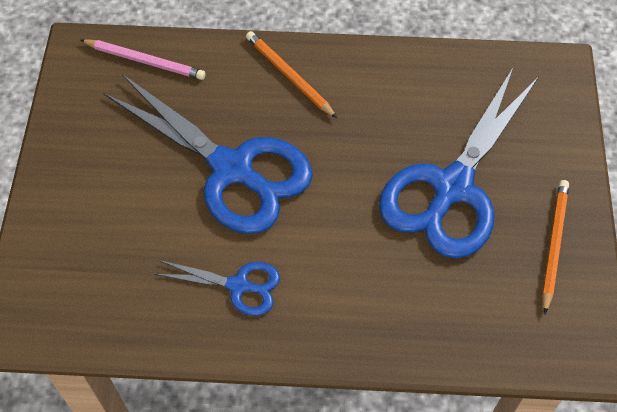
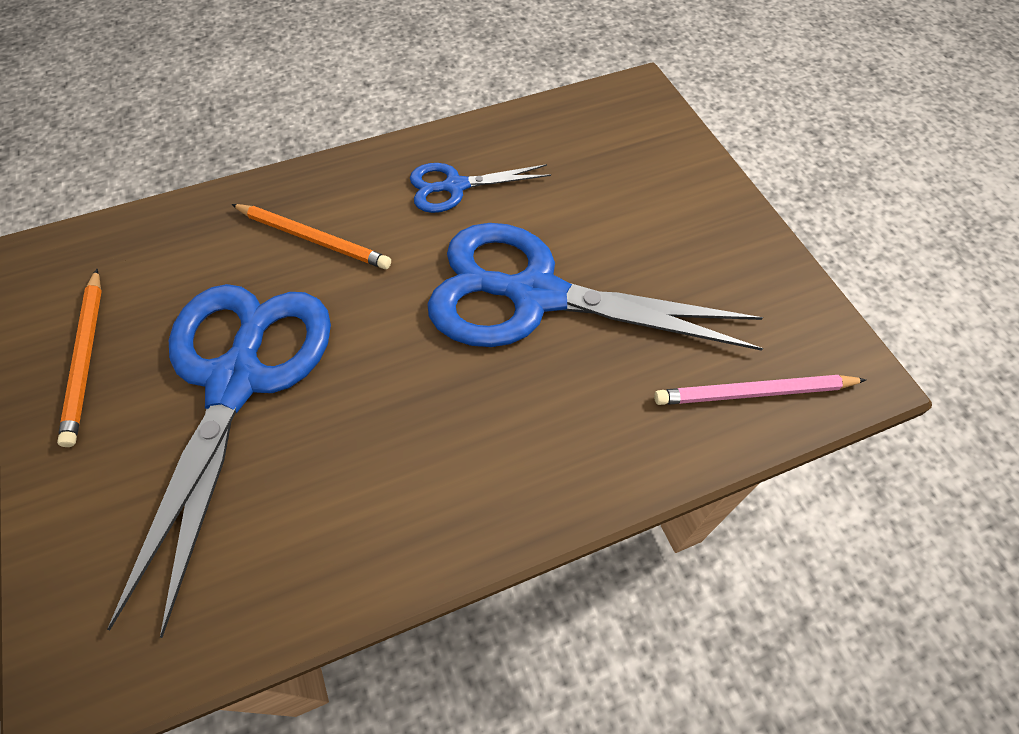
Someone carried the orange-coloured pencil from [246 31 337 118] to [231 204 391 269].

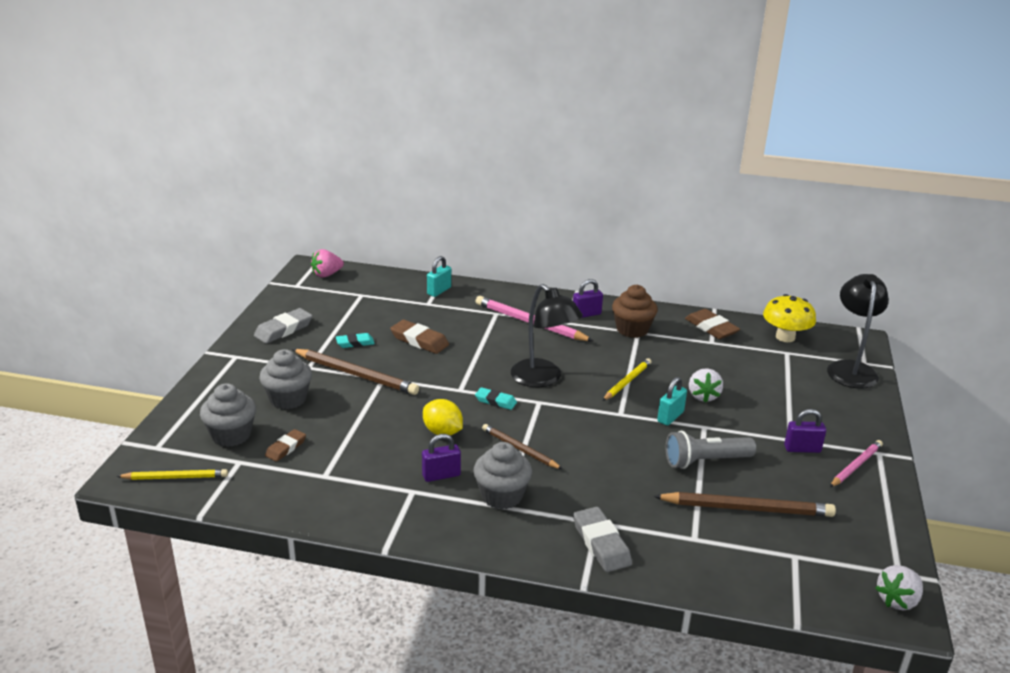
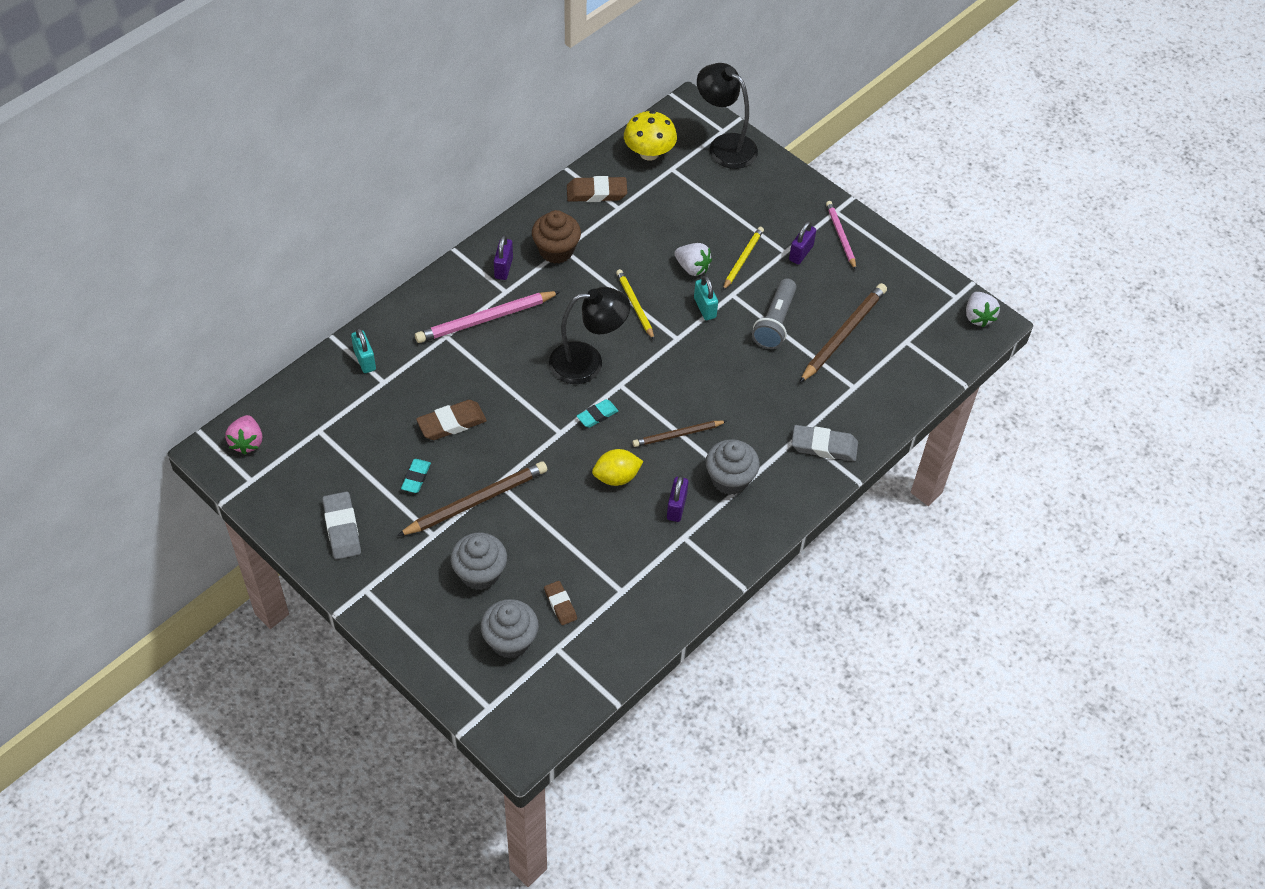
Someone carried the bright yellow pencil from [116 469 228 480] to [723 227 764 290].

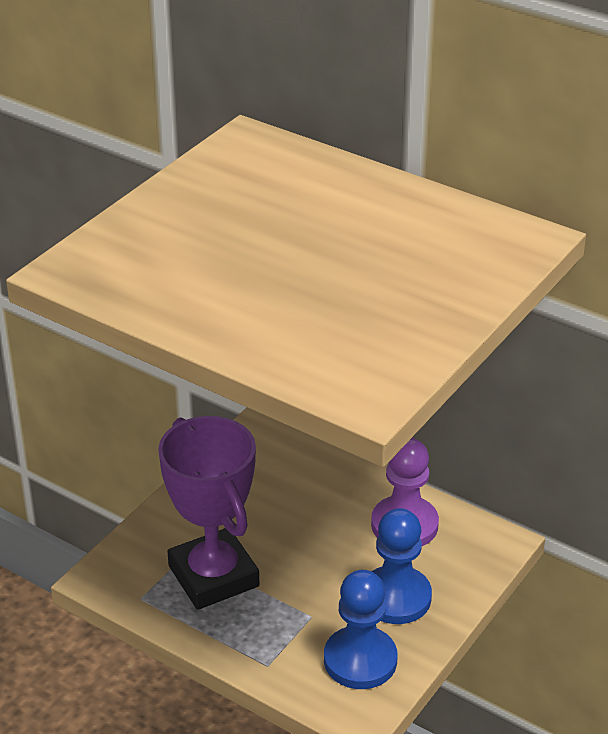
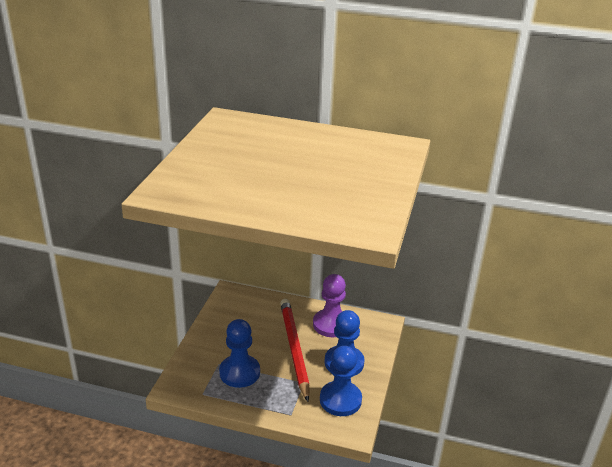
Someone swapped the violet prize cup at [158 416 259 610] for the blue chess pawn at [219 319 260 388]. Someone put down the red pencil at [280 299 310 402].

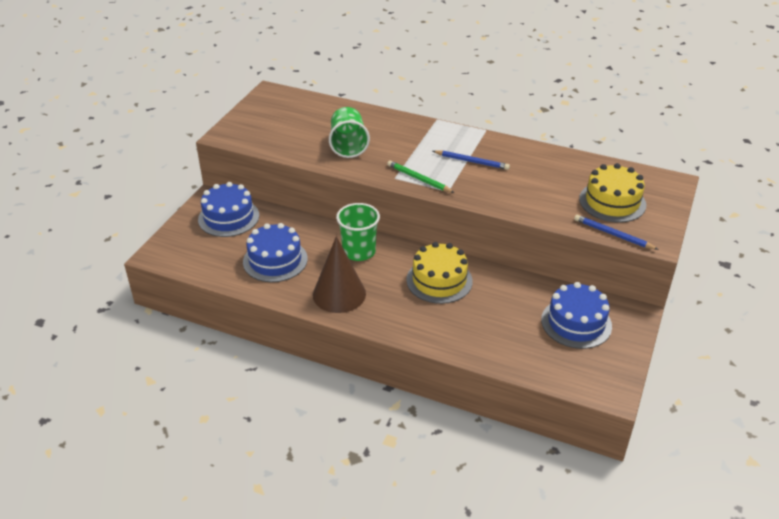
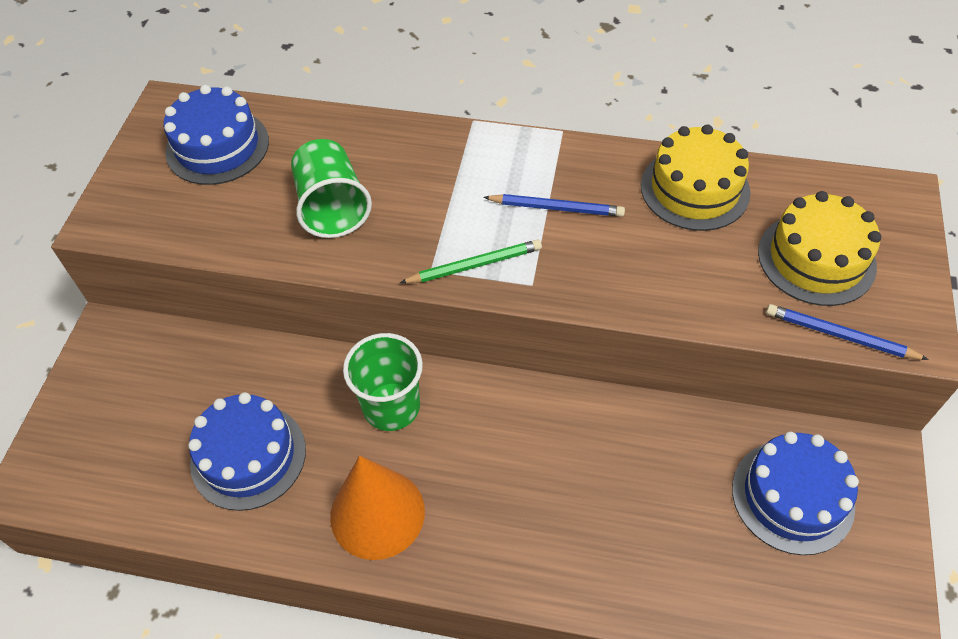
Someone carried the blue layer cake from [198 182 259 237] to [164 85 269 185]. Someone repainted the russet cone at [313 236 366 313], which became the orange-coloured cone at [330 456 425 560]. Someone rotated the green pencil at [387 160 455 193] by 135 degrees clockwise. Someone carried the bright yellow layer cake from [406 242 473 304] to [641 125 751 231].

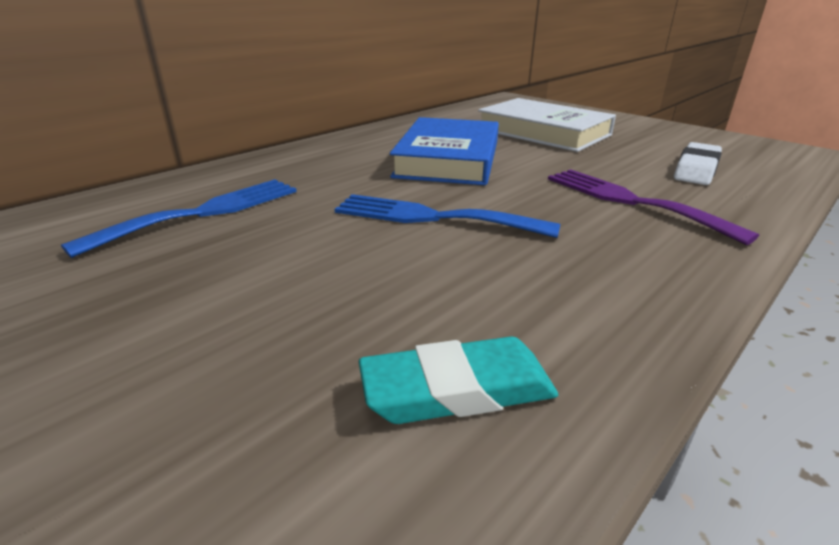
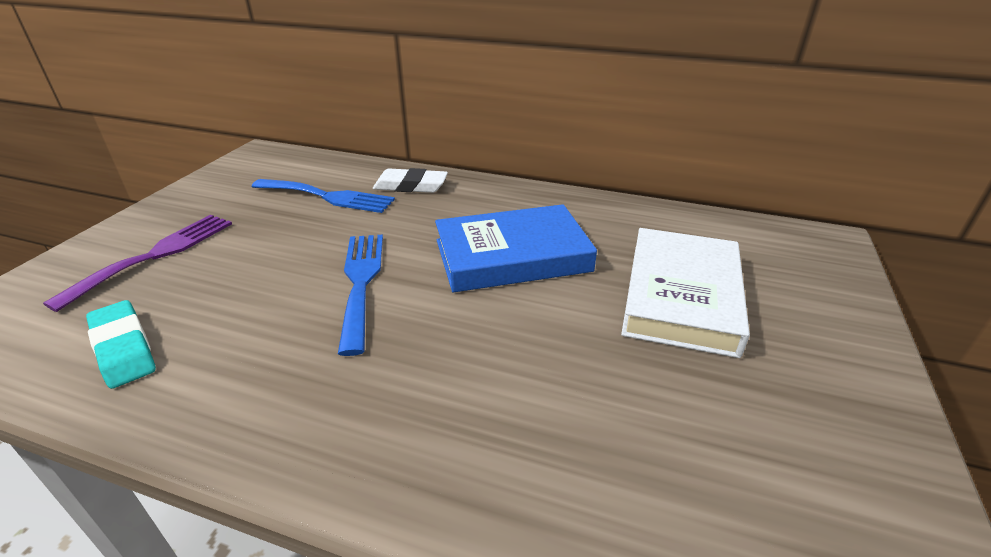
Someone carried the violet table fork from [548 169 759 245] to [43 215 232 312]. Someone carried the pure white pencil eraser from [674 142 722 185] to [373 168 448 193].

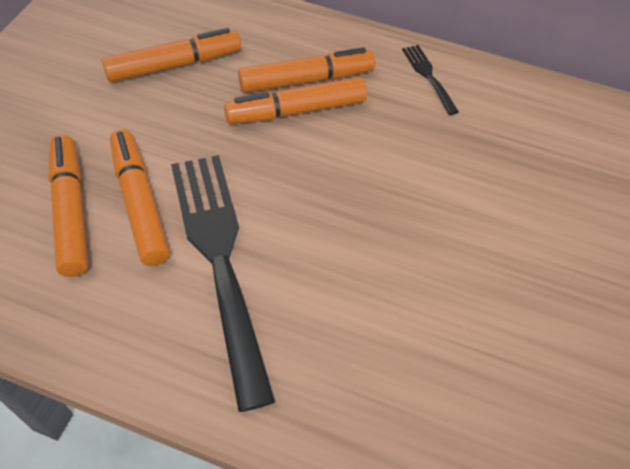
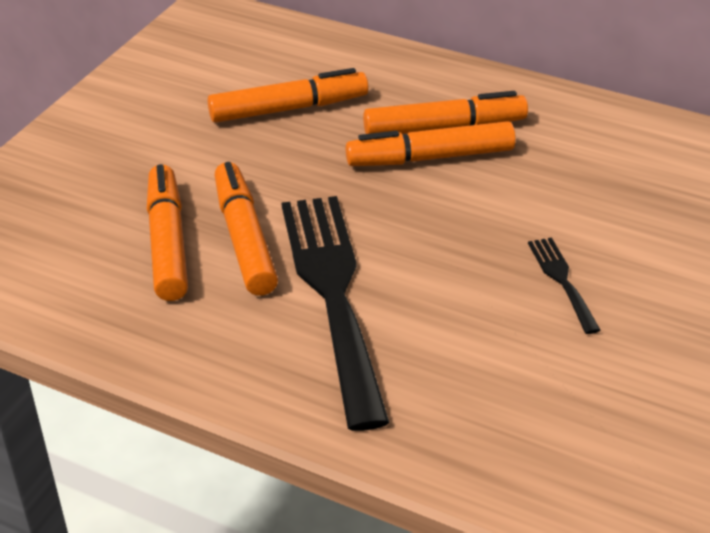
Someone carried the black table fork from [402 45 459 115] to [528 238 601 334].

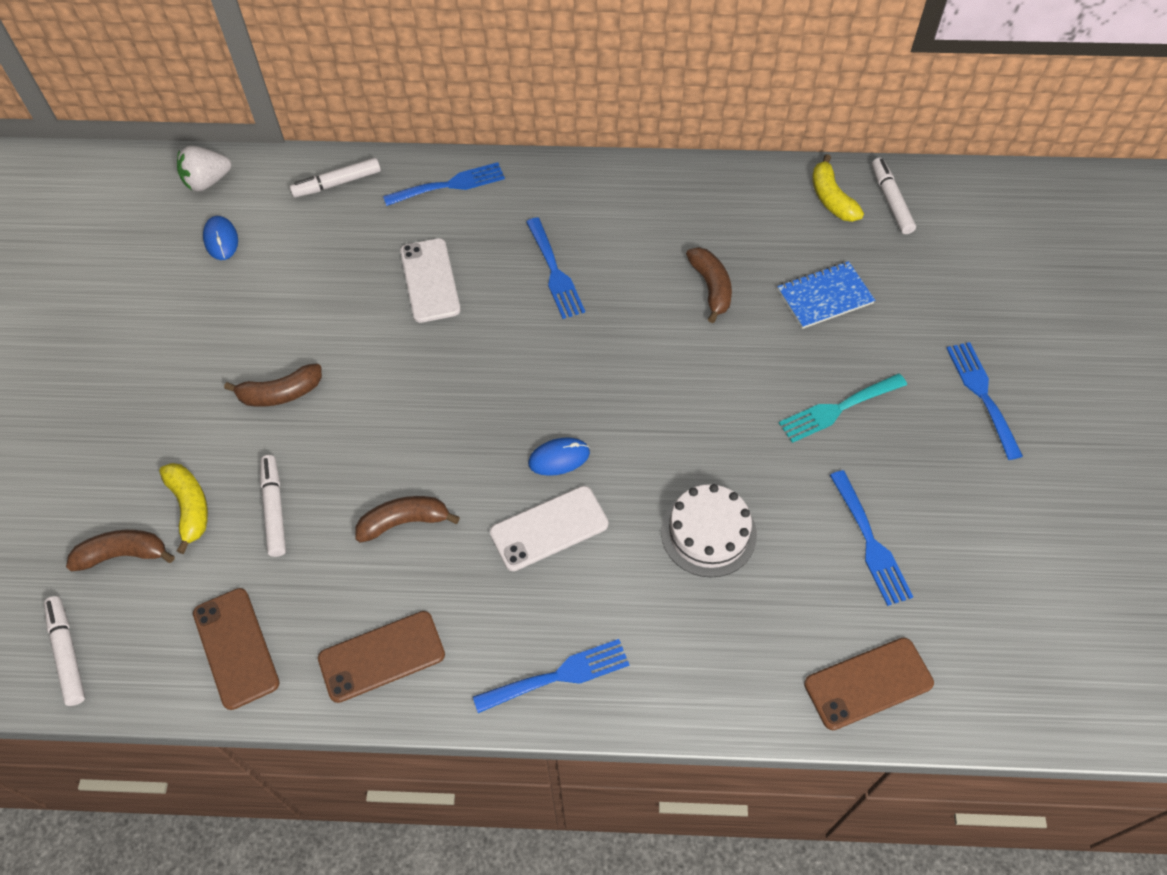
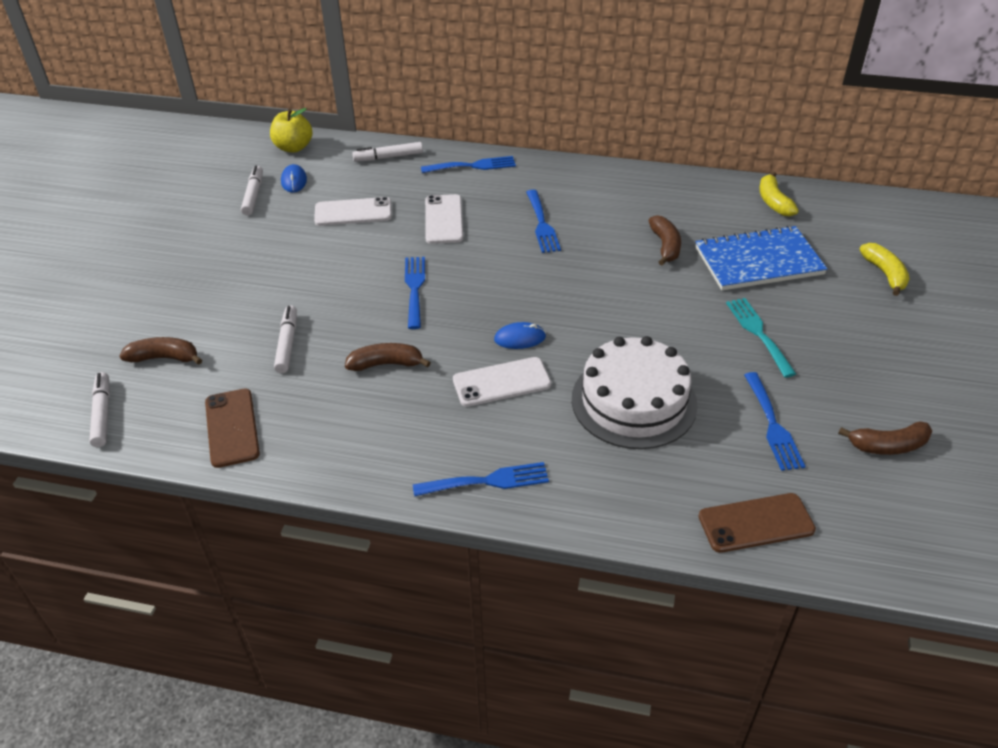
Someone carried the bright yellow banana fruit from [159 463 208 554] to [859 243 910 296]. Someone swapped the pure white toy strawberry at [177 146 231 191] for the bright yellow toy apple at [270 108 312 153]. Someone carried the russet banana fruit from [224 364 322 407] to [838 421 932 455]. Someone took away the russet phone at [318 611 445 703]. Someone scaled the pure white layer cake at [661 484 757 577] by 1.54. Someone scaled the blue notebook at [777 261 875 329] by 1.63. Someone rotated the aqua table fork at [779 373 907 443] by 90 degrees clockwise. Someone carried the pure white marker pen from [872 158 916 234] to [241 165 263 216]. Someone carried the blue table fork from [946 342 1023 460] to [405 257 425 329]. Someone put down the pure white phone at [314 197 392 226].

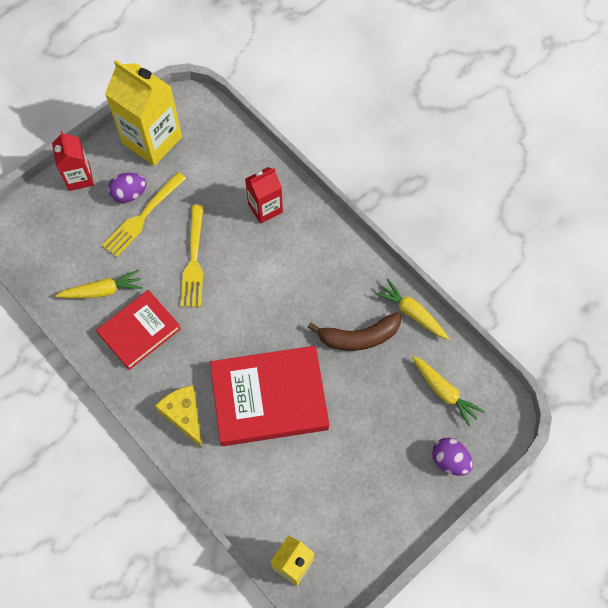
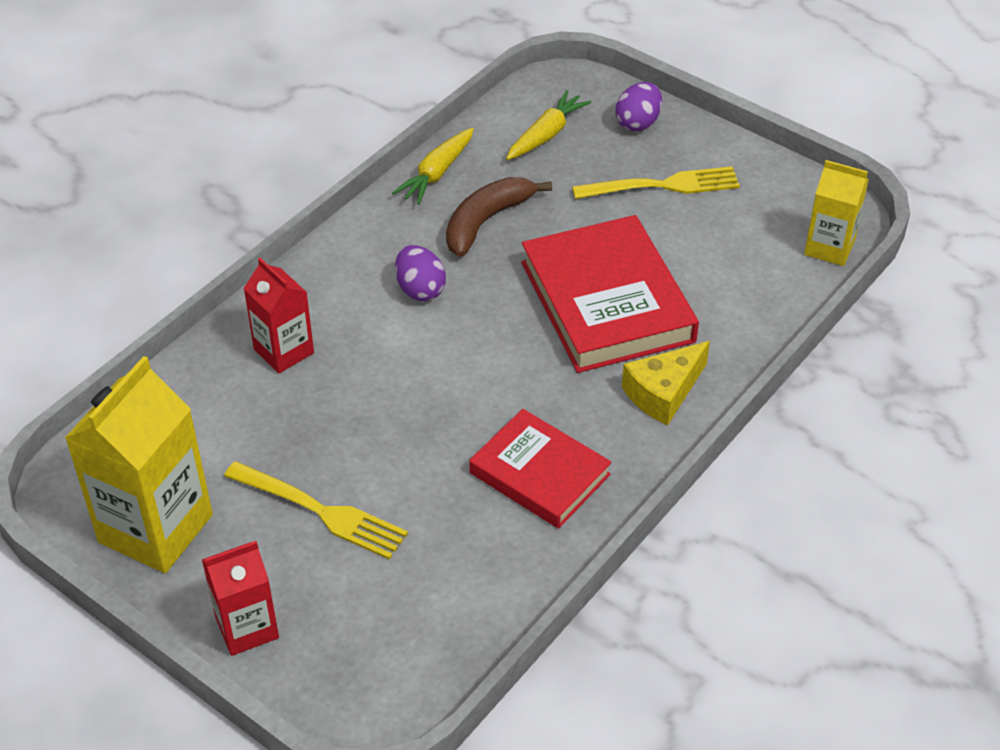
Someone took away the bright yellow root vegetable at [56 269 143 298]. Someone carried the violet toy egg from [108 173 147 203] to [395 245 446 301]. Someone carried the bright yellow table fork from [181 205 204 307] to [572 166 740 199]. Someone rotated the russet banana fruit at [308 312 401 351] by 120 degrees counterclockwise.

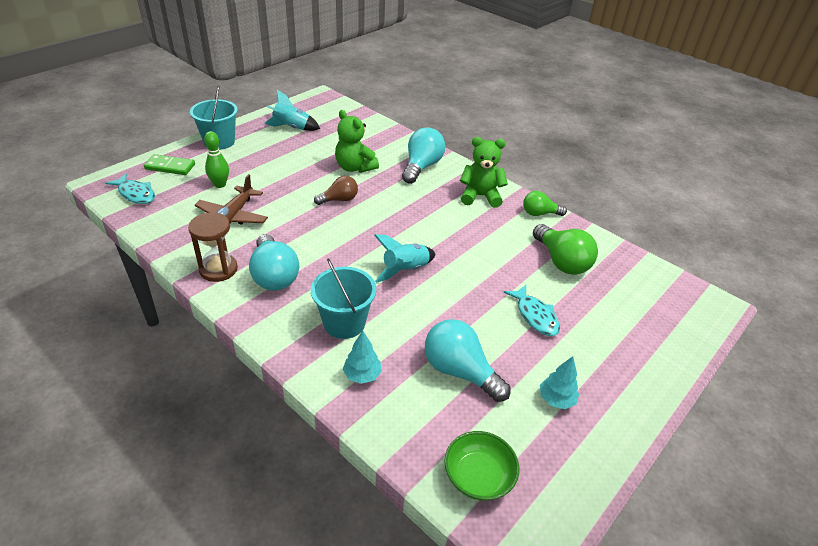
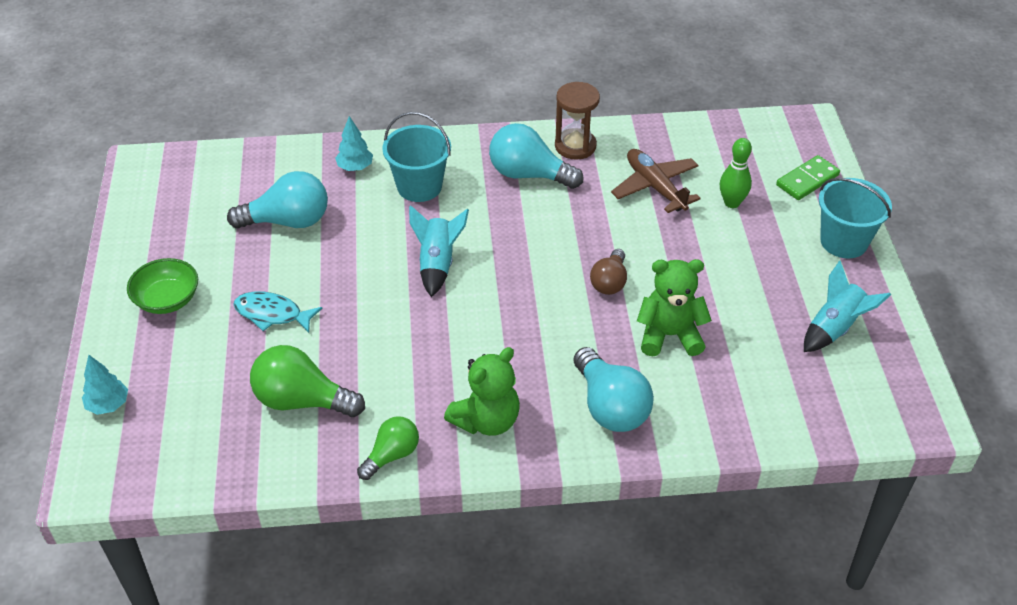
Someone took away the aqua fish at [105 174 155 204]. Someone carried the green serving bowl from [444 431 519 501] to [127 258 198 314]. Someone carried the aqua fir tree from [540 356 579 409] to [82 355 128 415].

